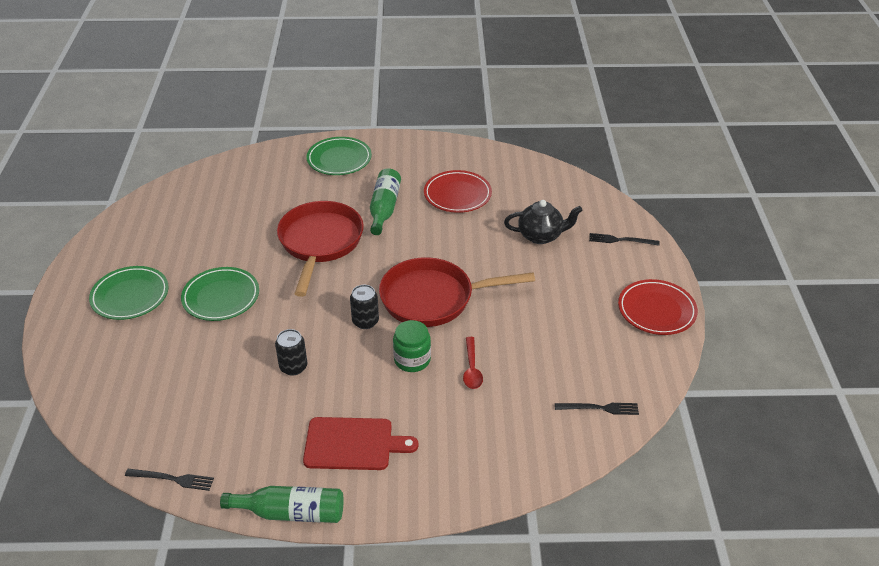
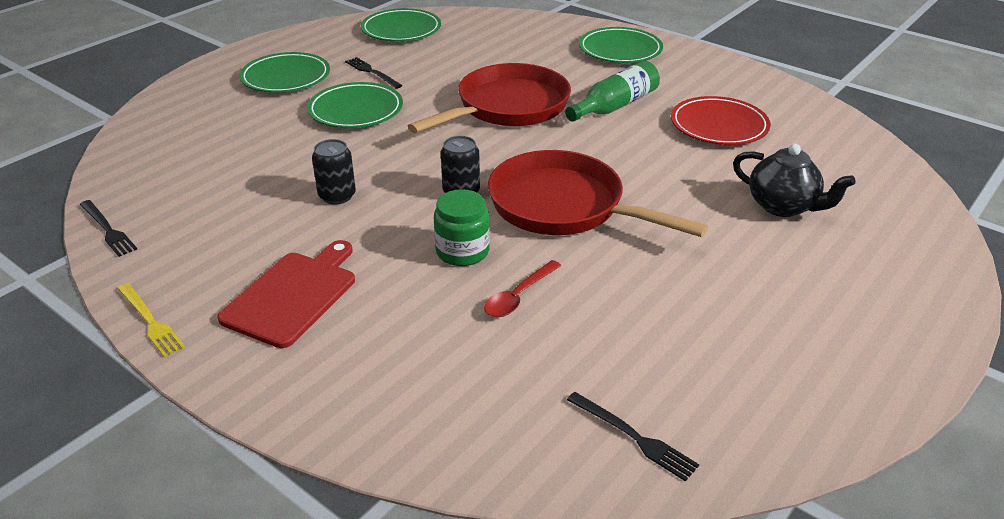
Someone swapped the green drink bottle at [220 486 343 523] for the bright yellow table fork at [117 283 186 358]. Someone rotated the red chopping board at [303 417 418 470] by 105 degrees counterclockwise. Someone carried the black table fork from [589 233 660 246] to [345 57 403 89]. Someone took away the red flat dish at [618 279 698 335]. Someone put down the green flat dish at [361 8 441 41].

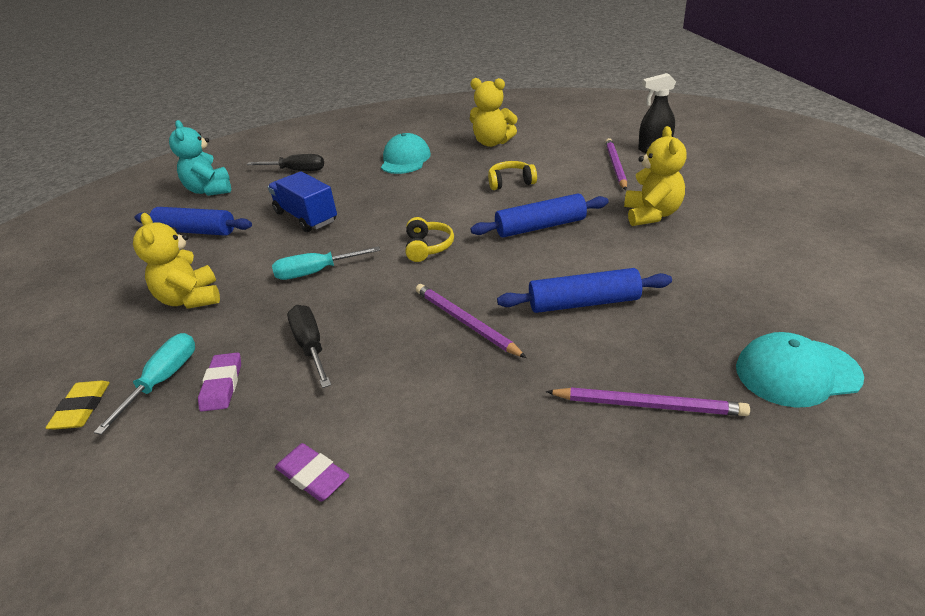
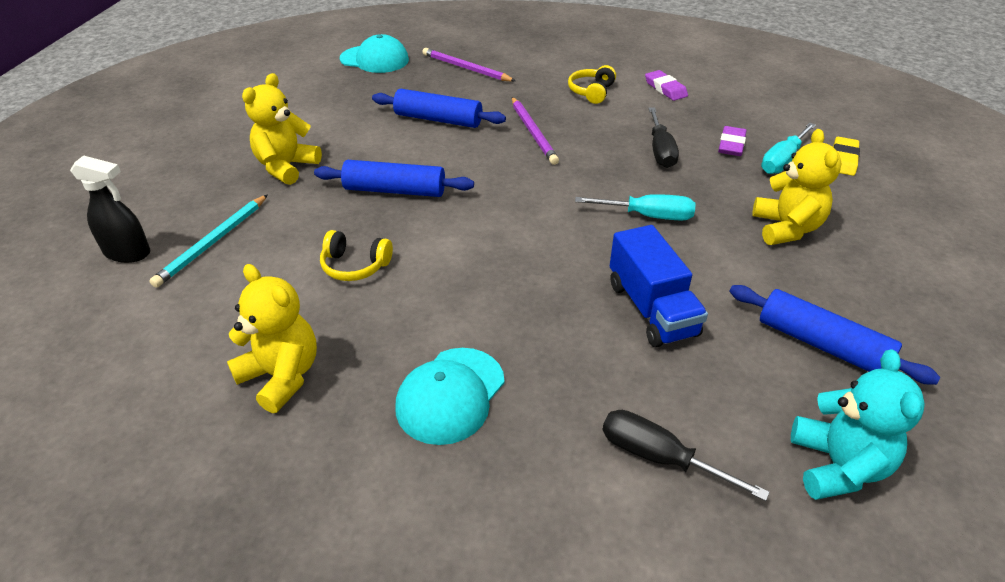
Someone carried the bright yellow headphones from [406 217 454 262] to [568 65 616 104]. Someone repainted the violet pencil at [605 138 627 190], which became the aqua pencil at [149 194 268 288].

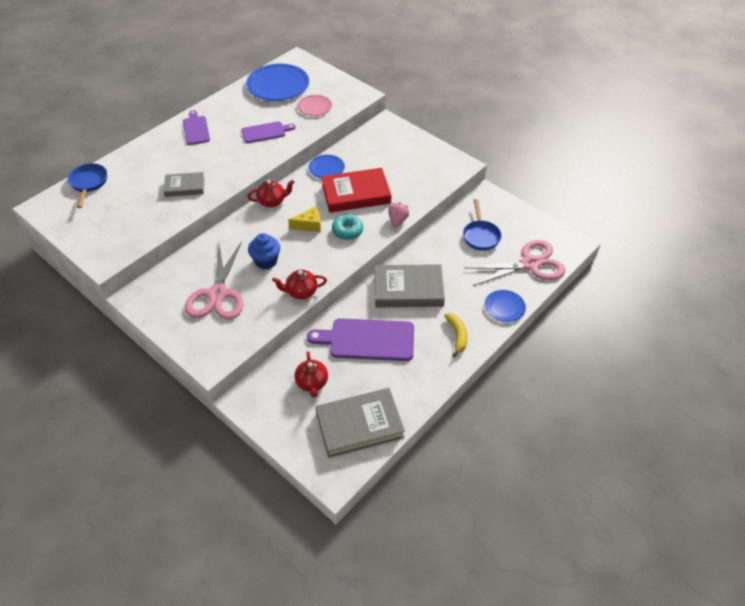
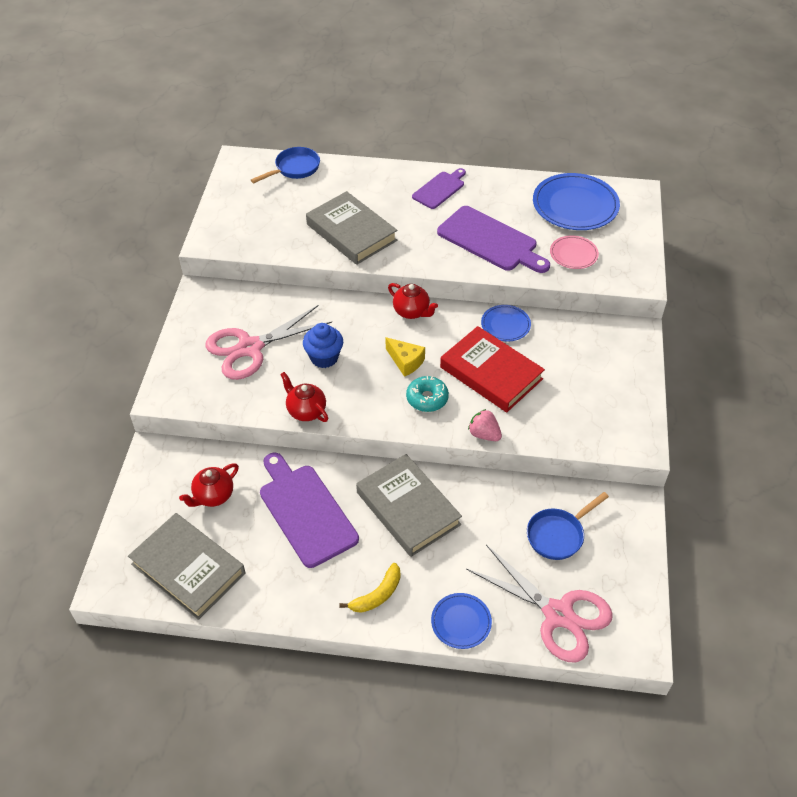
Someone scaled the grey hardback at [163 172 205 197] by 1.69. Someone scaled the violet chopping board at [241 121 296 143] by 1.69. Someone rotated the rose-pink toy strawberry at [388 203 409 227] by 120 degrees counterclockwise.

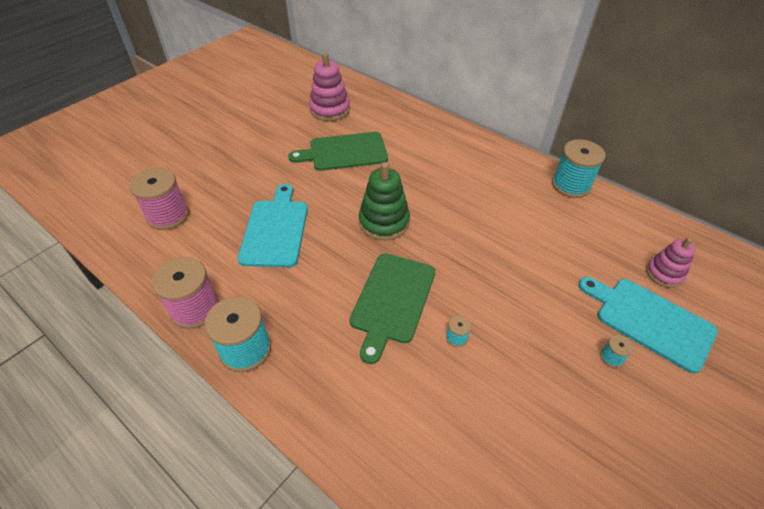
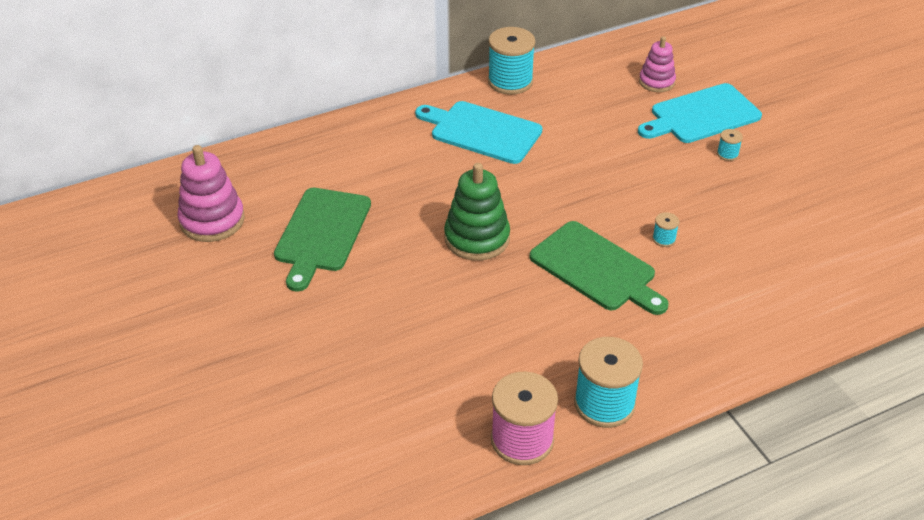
Someone took away the rose-pink bobbin at [130 168 189 230]. Someone carried the aqua chopping board from [238 184 308 267] to [415 101 542 164].

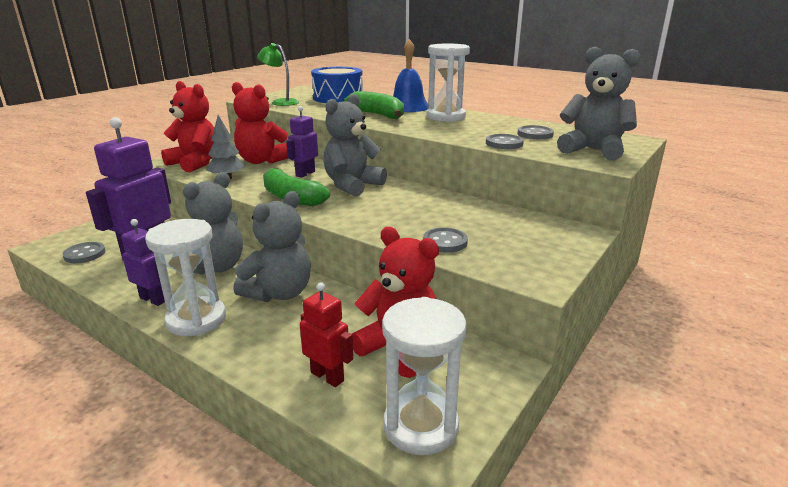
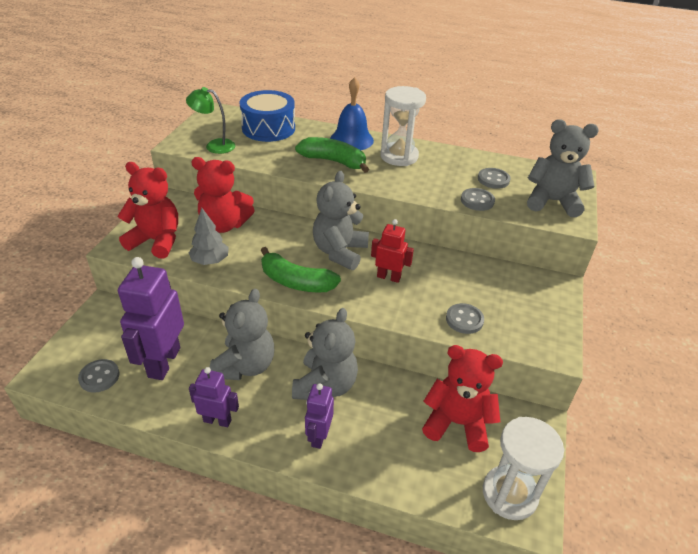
Someone took away the pure white hourglass at [145 219 226 336]. Someone carried the violet robot figure from [286 106 318 178] to [305 383 334 449]. Someone carried the red robot figure from [300 282 353 387] to [371 219 414 283].

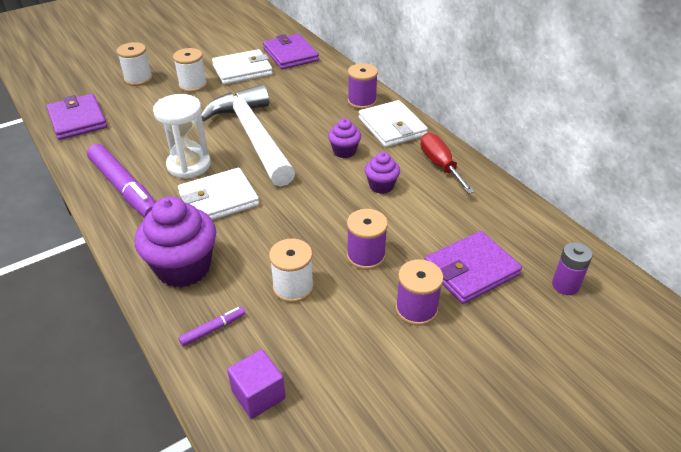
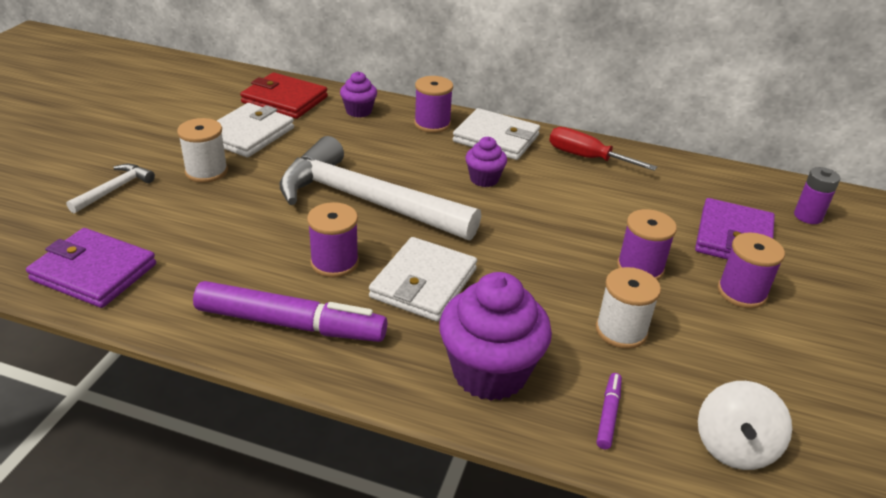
Someone swapped the pure white bobbin at [117 42 152 86] for the pure white carpenter's hammer at [66 164 155 213]. Someone swapped the pure white hourglass at [153 94 211 179] for the violet bobbin at [307 202 359 277]. Someone swapped the violet solid cube at [227 349 286 419] for the pure white spinning top at [698 381 792 470]. Someone repainted the violet card wallet at [263 34 319 69], which became the red card wallet at [240 72 328 119]. Someone carried the violet cupcake from [365 152 400 194] to [340 71 377 118].

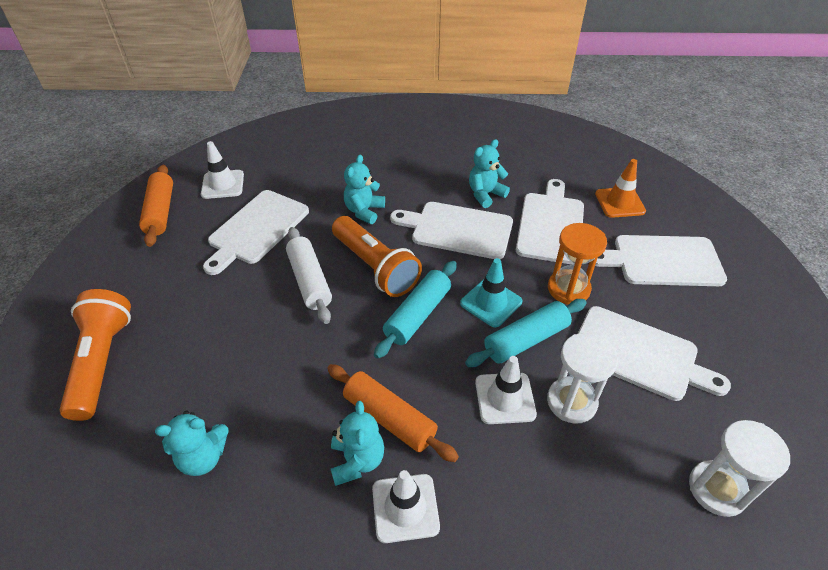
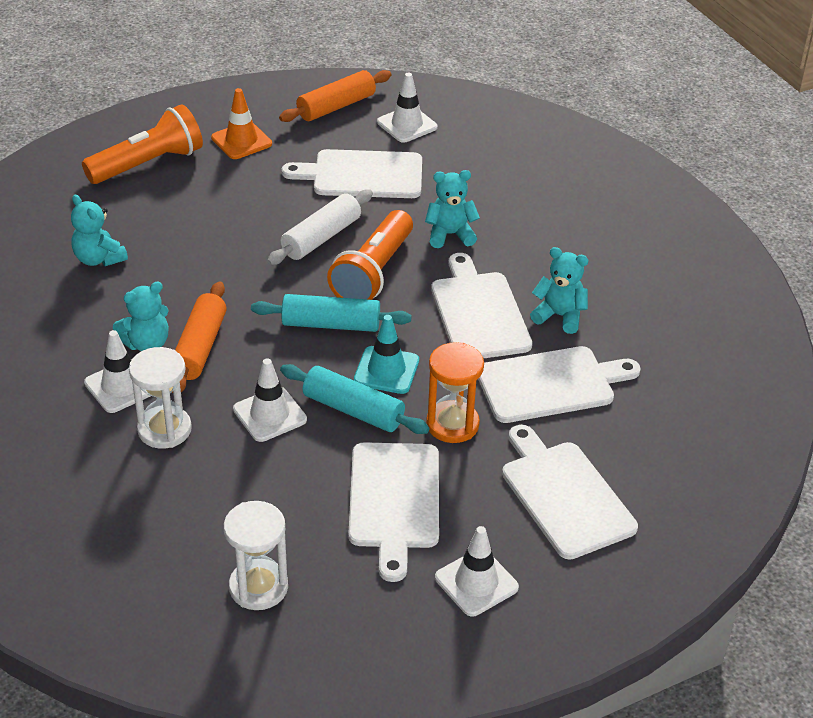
Someone carried the pure white hourglass from [547 333 618 424] to [129 347 192 449]. Someone carried the orange-coloured road cone from [595 159 646 218] to [211 88 272 159]. Someone put down the pure white road cone at [435 526 519 616].

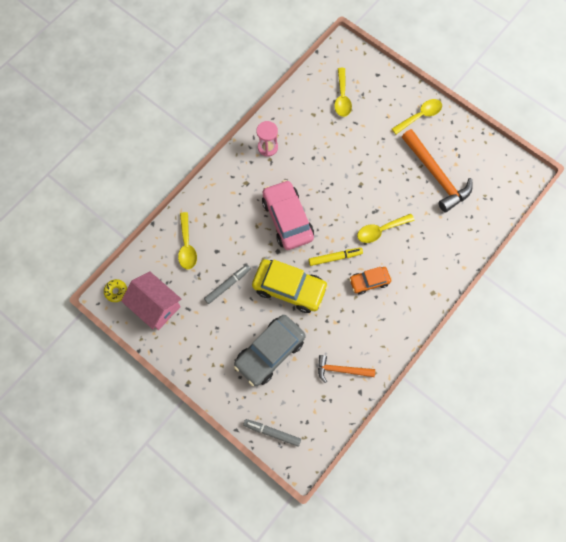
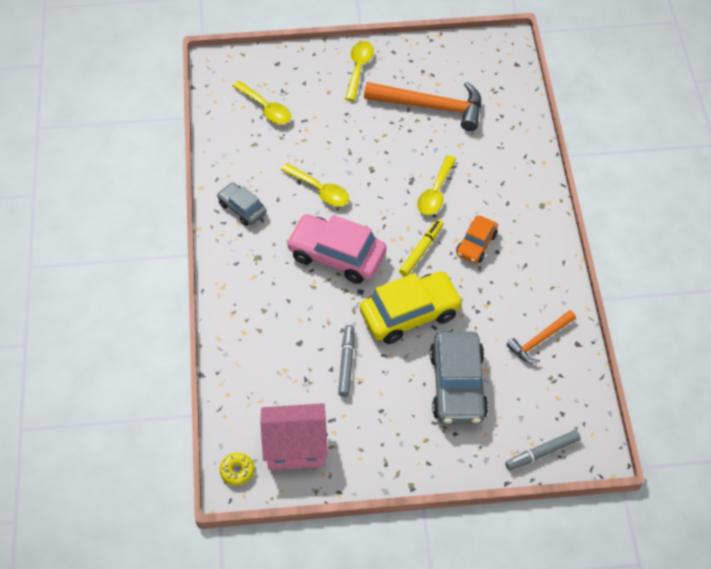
Someone carried the bright yellow tablespoon from [178 212 197 270] to [281 163 349 206]. Someone swapped the rose-pink hourglass at [256 121 278 157] for the grey toy car at [217 182 267 226].

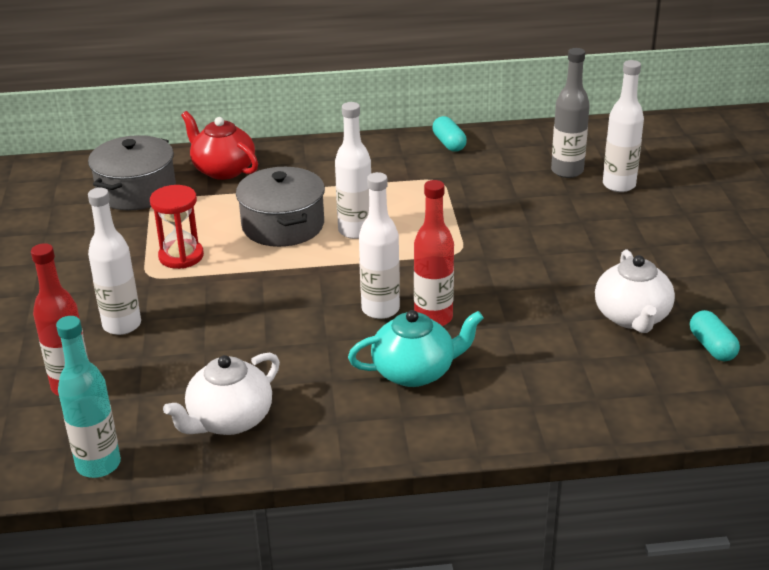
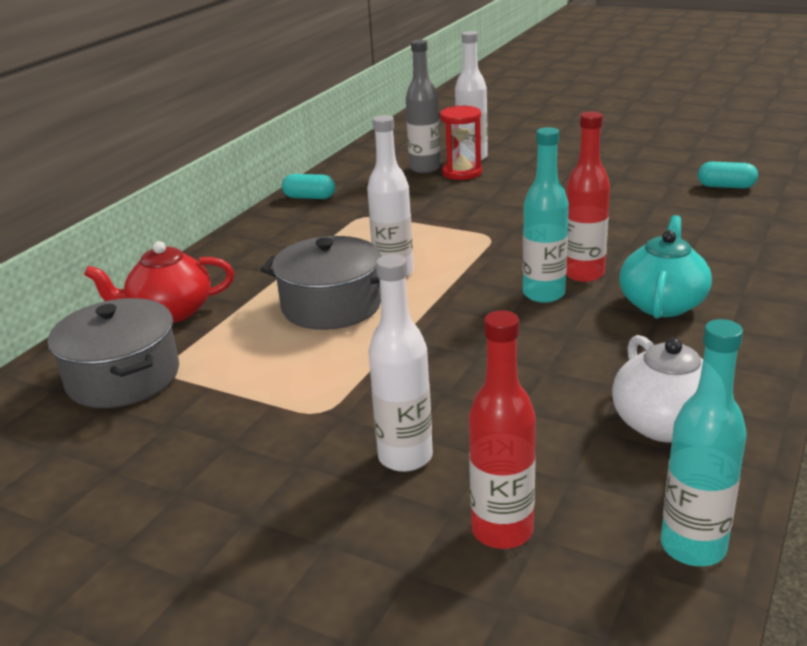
Someone carried the red hourglass from [150 185 204 269] to [440 106 482 180]. Someone repainted the pure white drink bottle at [359 172 400 319], which became the aqua drink bottle at [523 127 569 303]. Someone took away the pure white teapot at [595 250 675 333].

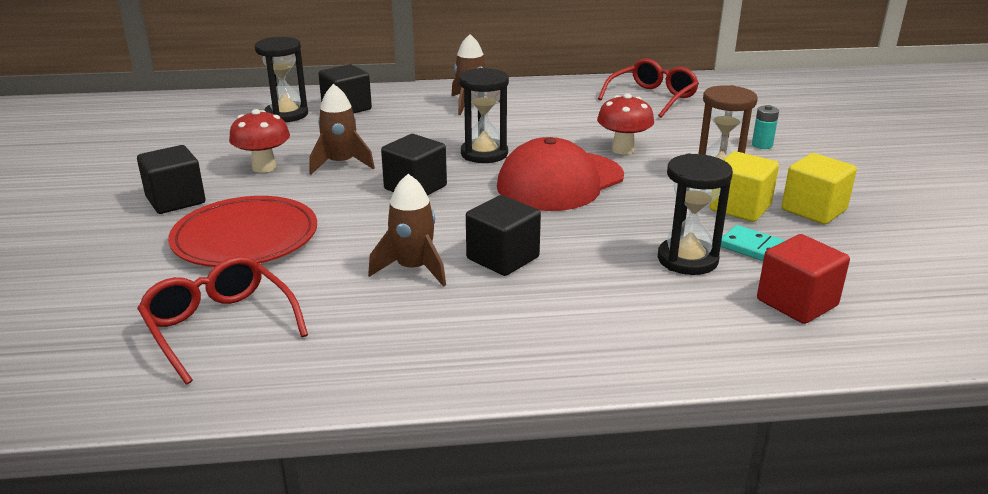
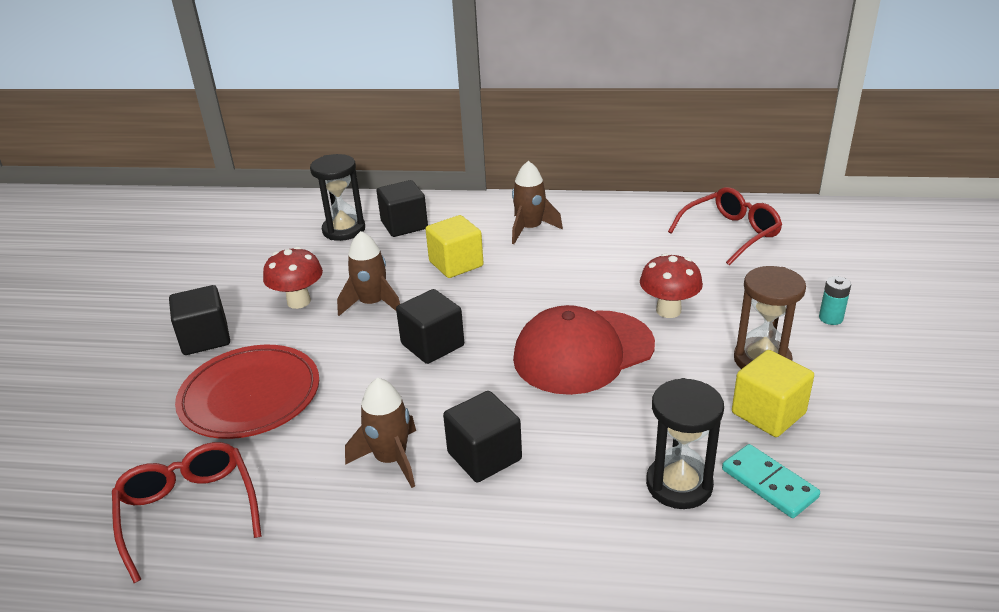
Someone took away the black hourglass at [459 68 509 163]. Someone took away the red solid cube at [757 234 850 324]. Someone carried the bright yellow solid cube from [782 153 857 224] to [425 215 483 278].

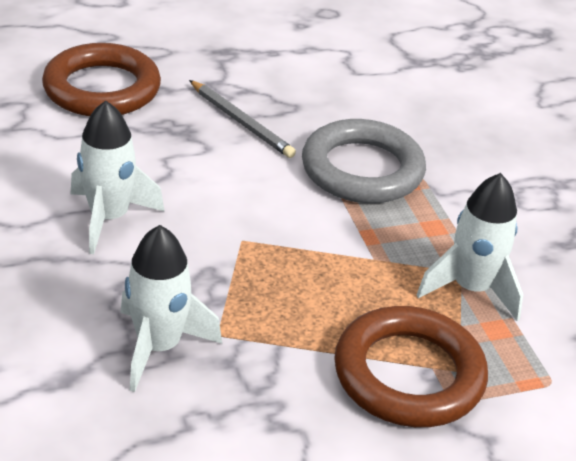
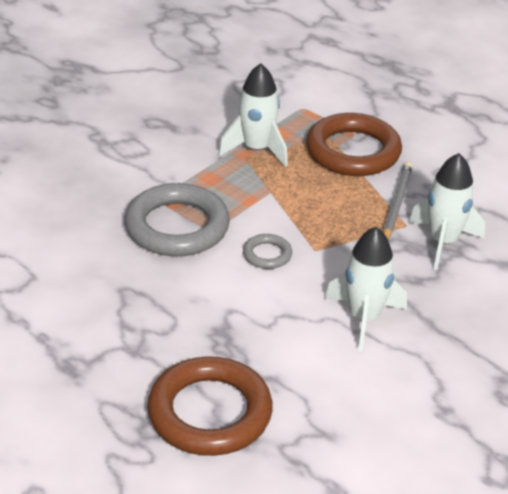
Someone carried the grey pencil from [189 80 296 158] to [383 162 413 239]. Someone put down the grey ring at [243 234 292 269].

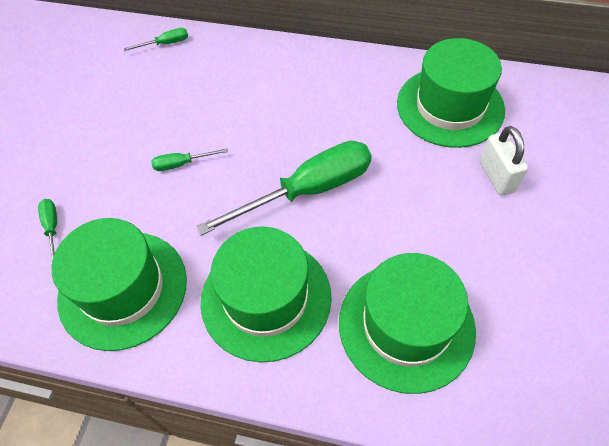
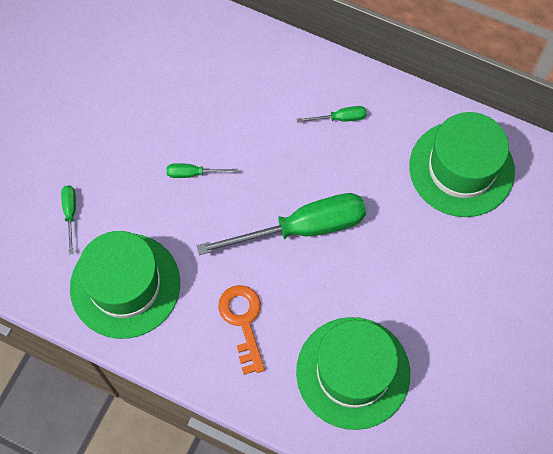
Someone carried the green hand screwdriver from [124 28 188 51] to [297 106 367 123]. Someone swapped the green top hat at [201 227 332 362] for the orange-coloured key at [218 285 265 375]. Someone took away the pure white lock at [480 126 528 196].

